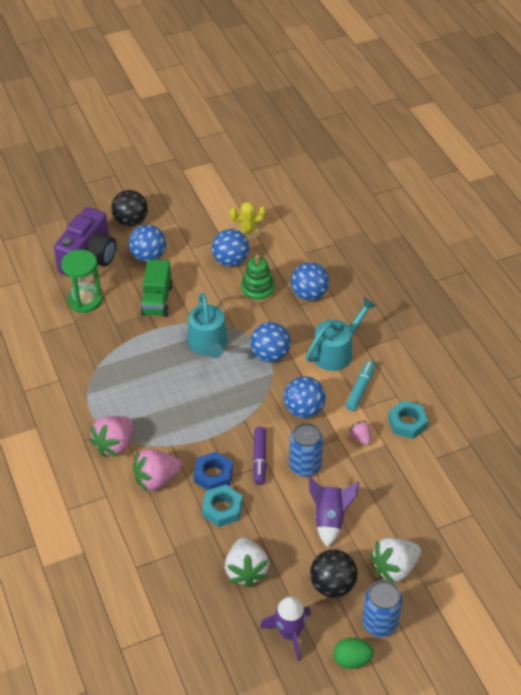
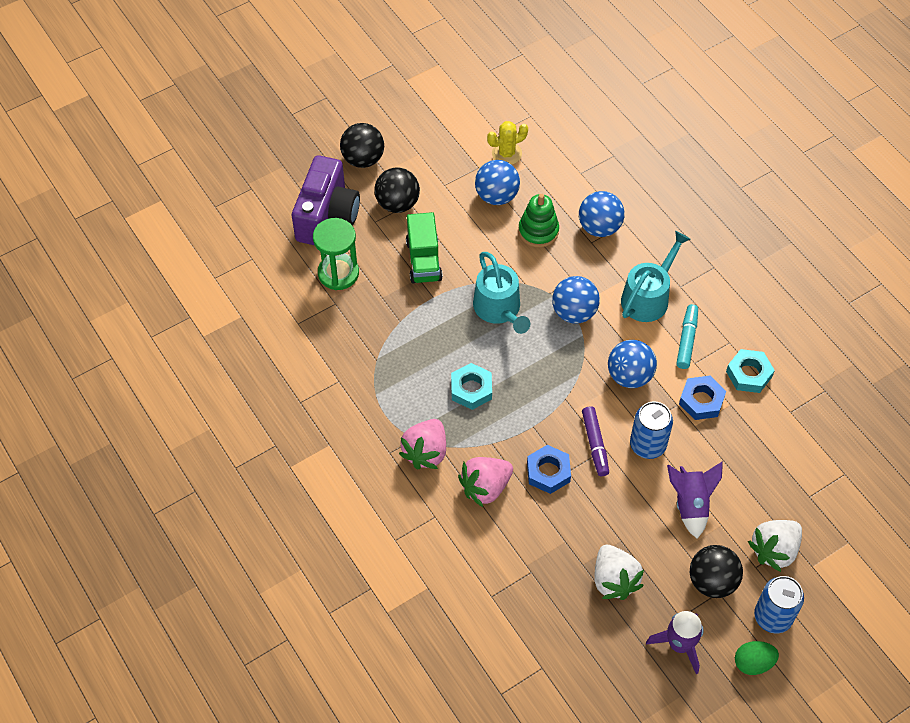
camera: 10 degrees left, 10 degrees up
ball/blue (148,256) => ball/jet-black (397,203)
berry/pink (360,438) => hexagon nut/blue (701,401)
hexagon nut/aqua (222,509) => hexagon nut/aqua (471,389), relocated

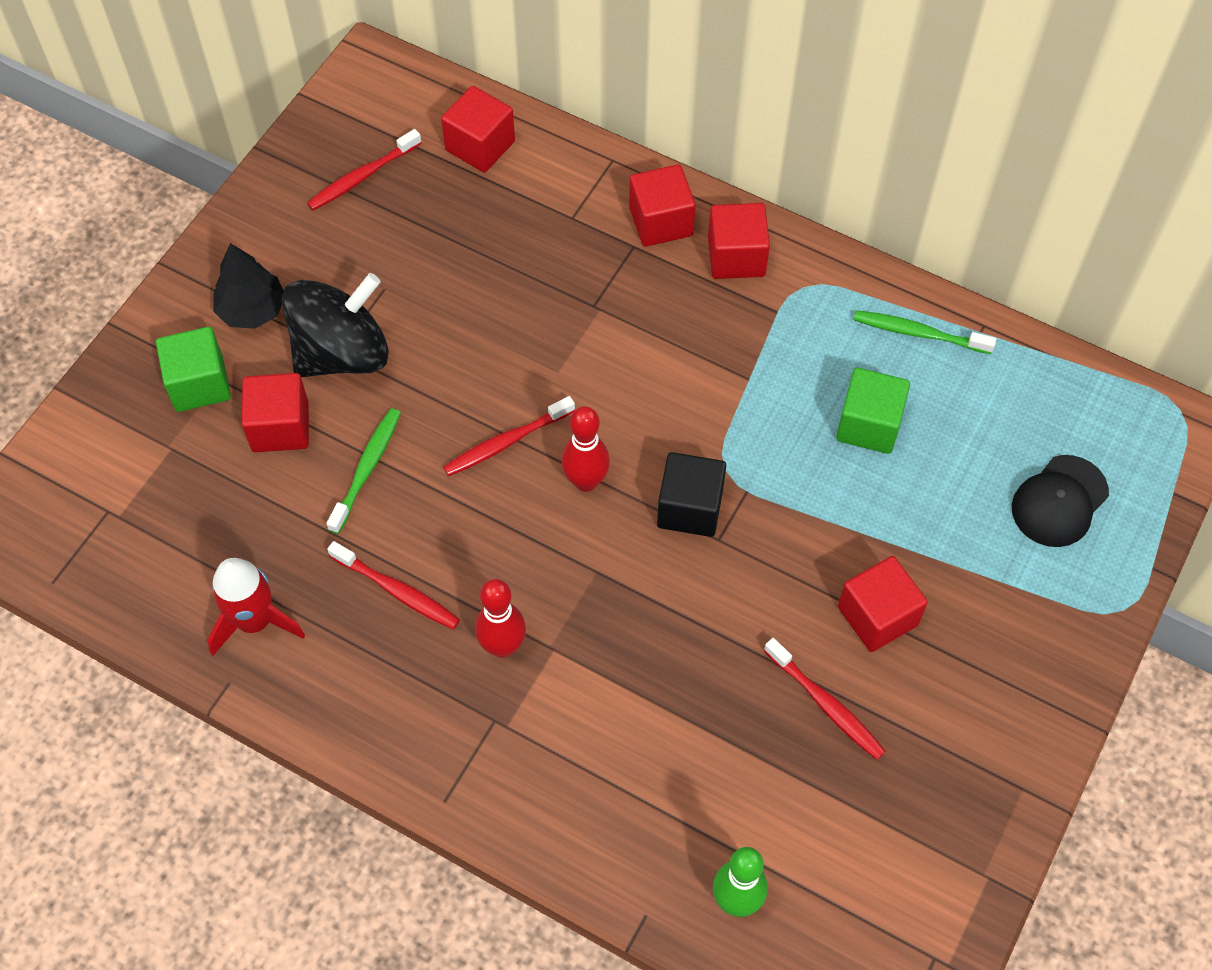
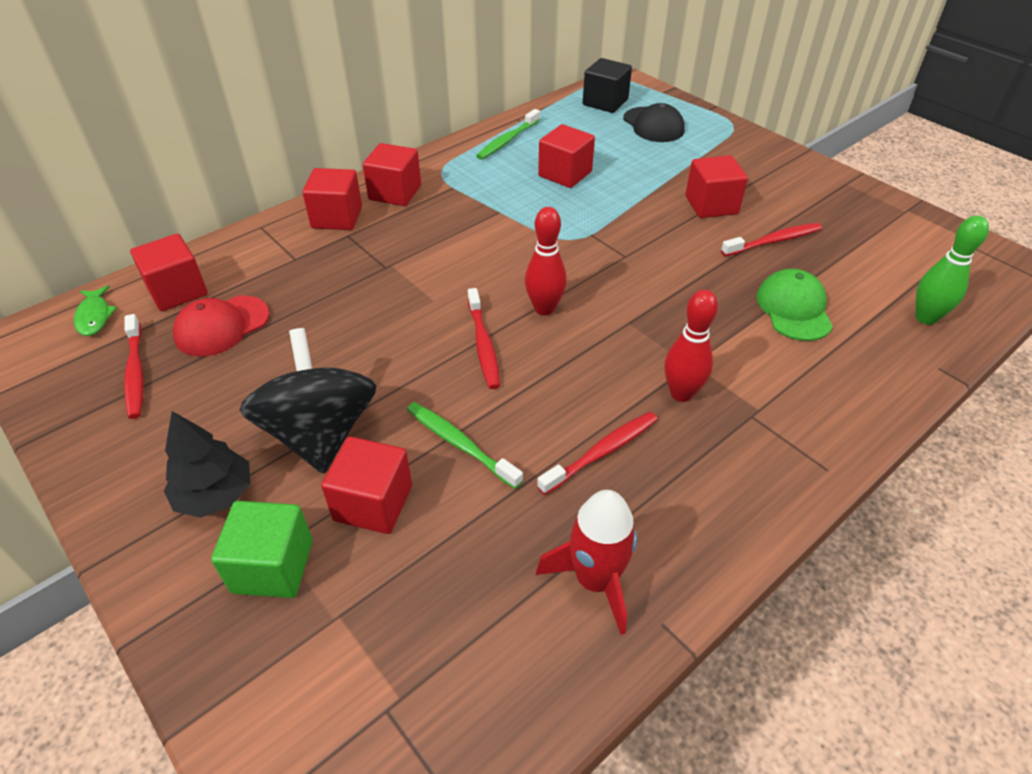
camera: 70 degrees left, 15 degrees down
block/leaf-green (868,425) => block/scarlet (565,174)
block/jet-black (690,508) => block/jet-black (605,102), relocated
nothing => peaked cap/leaf-green (794,309)
nothing => fish/leaf-green (94,317)
nothing => peaked cap/scarlet (222,326)

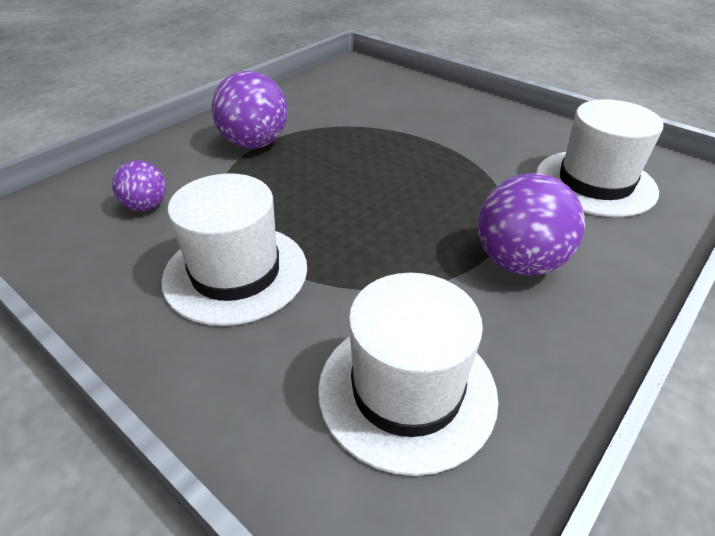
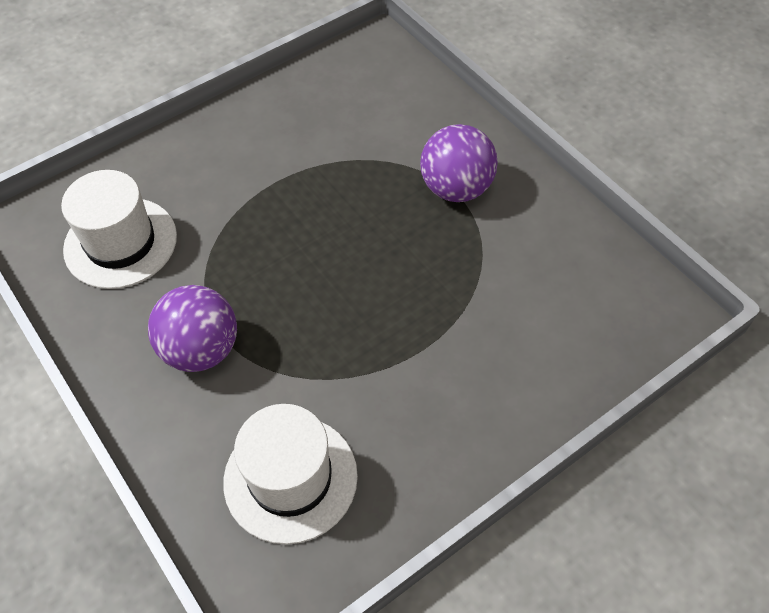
camera: 105 degrees right, 15 degrees up
ball/royal purple (146,206) => nothing
tall hat/white (236,273) => nothing

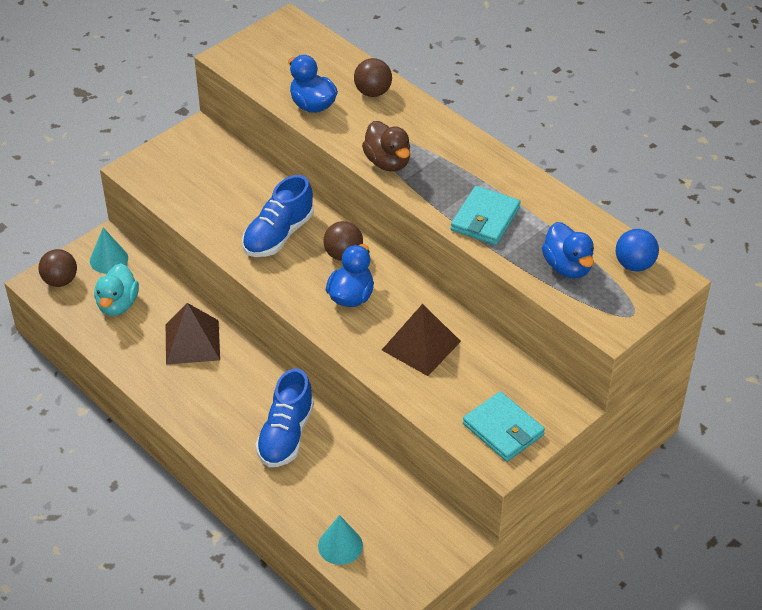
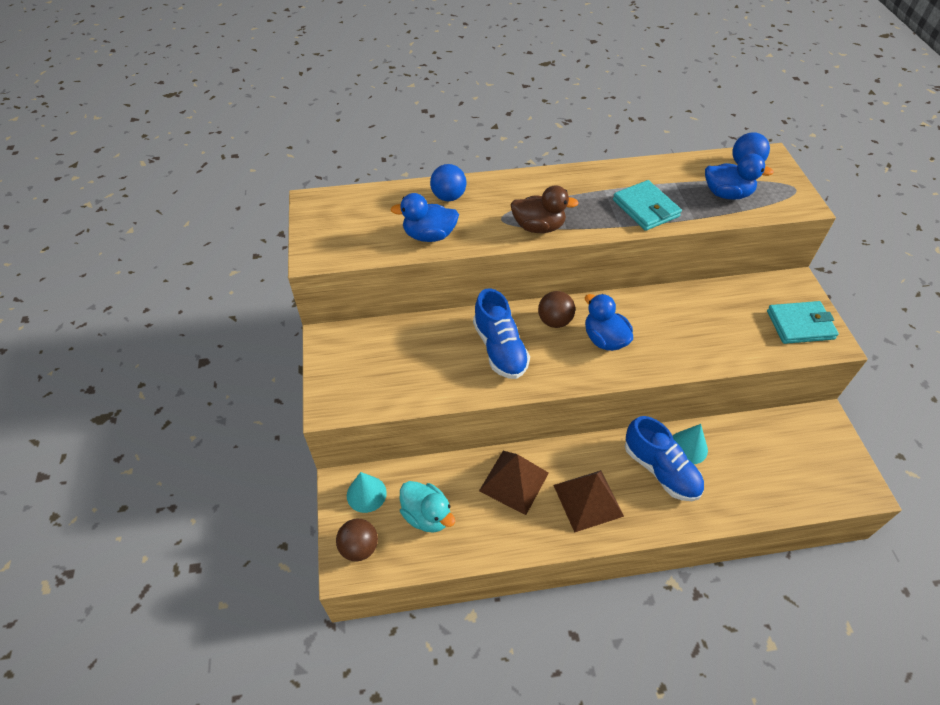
camera: 55 degrees left, 5 degrees up
ball/russet (373,92) => ball/blue (448,197)
solid pyramid/russet (421,345) => solid pyramid/russet (588,500), relocated
cone/aqua (340,545) => cone/aqua (688,447), relocated

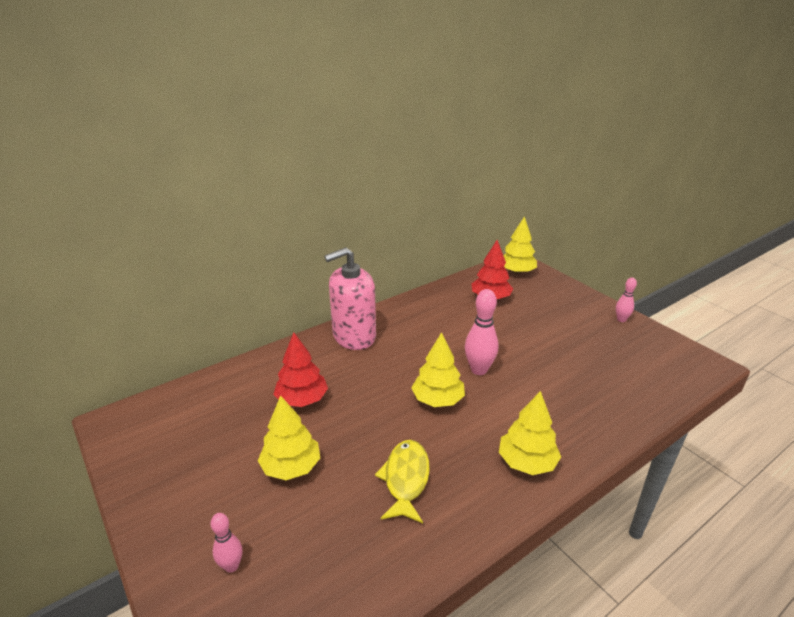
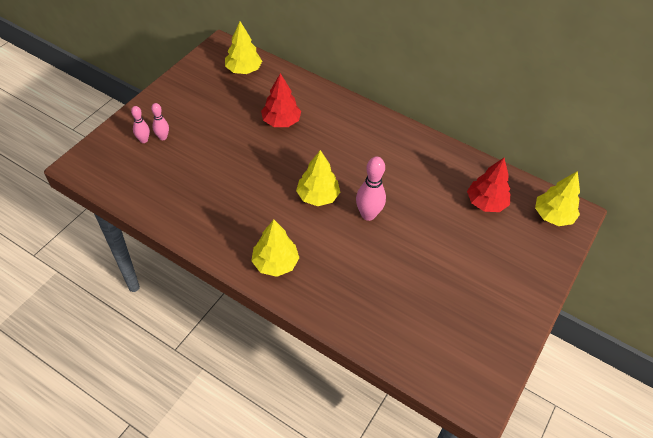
camera: 65 degrees right, 20 degrees up
soap pump/pink (354,336) => nothing
tenpin/pink (621,319) => tenpin/pink (163,137), relocated
fir tree/bright yellow (291,467) => fir tree/bright yellow (243,70), relocated
fish/bright yellow (406,479) => nothing

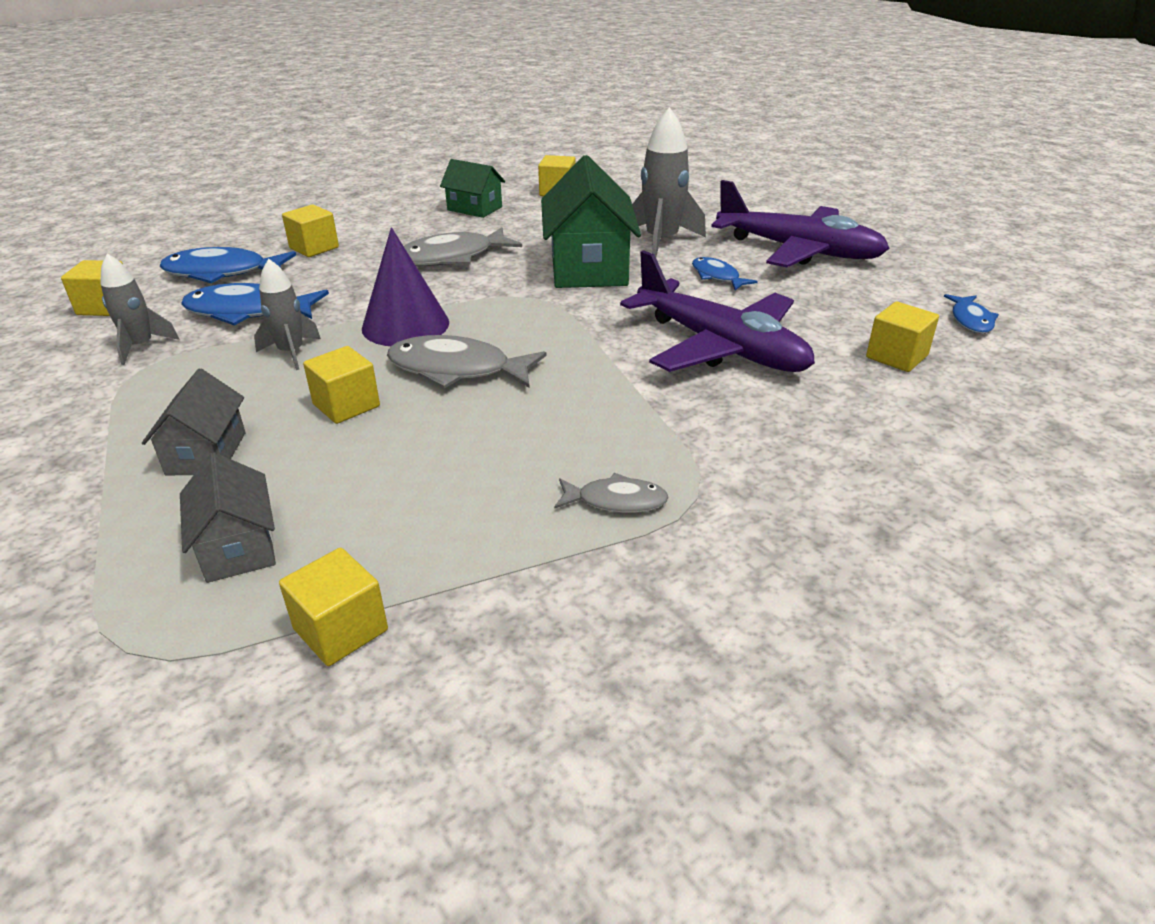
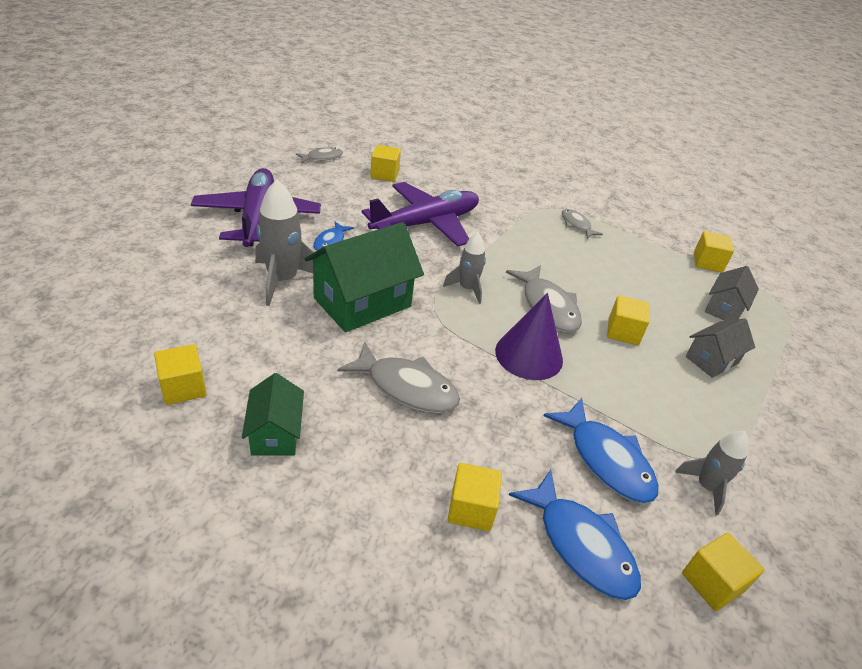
camera: 130 degrees left, 5 degrees up
aeroplane/royal purple (720,347) => aeroplane/royal purple (426,224), 45 degrees clockwise
spaceship/ash-grey (291,353) => spaceship/ash-grey (467,288), relocated
fish/blue (970,320) => fish/ash-grey (322,157)

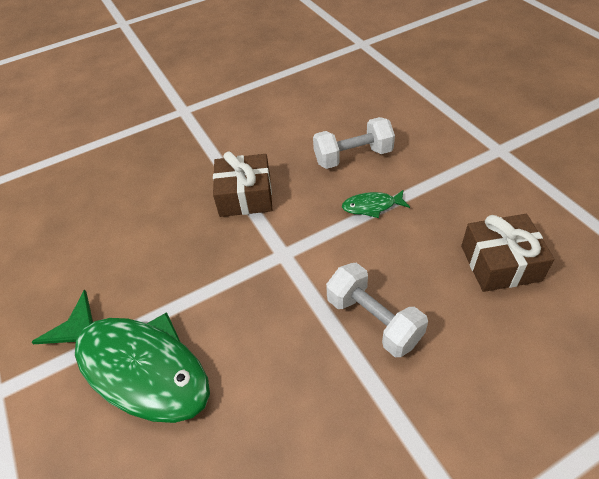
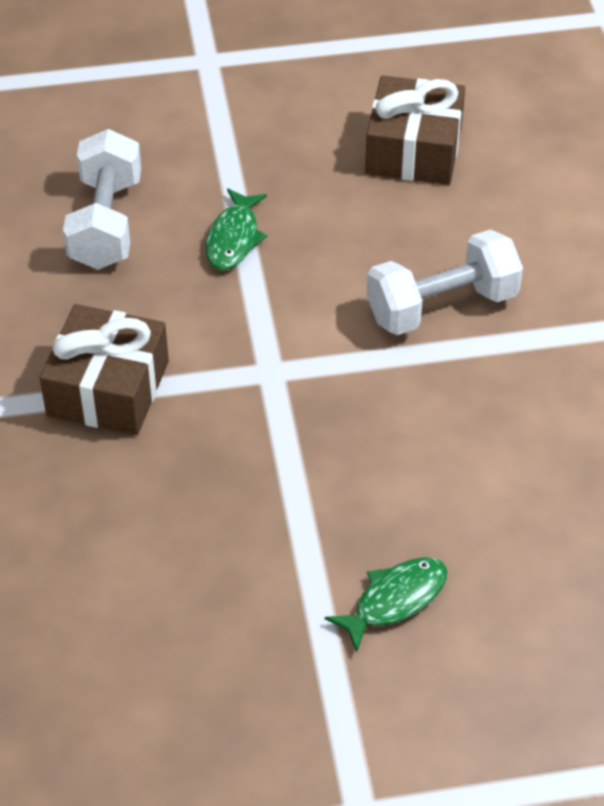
camera: 75 degrees left, 0 degrees up
fish/leaf-green (137,366) => fish/leaf-green (394,600), x0.41

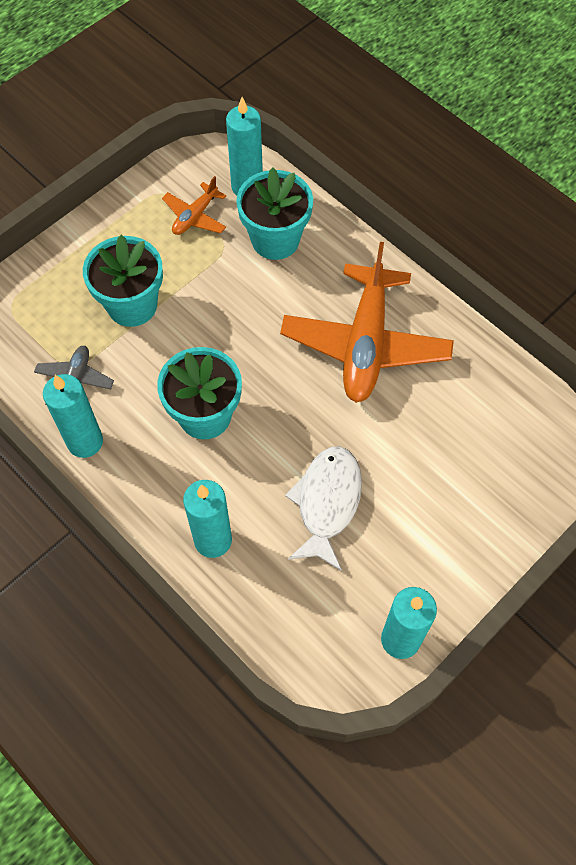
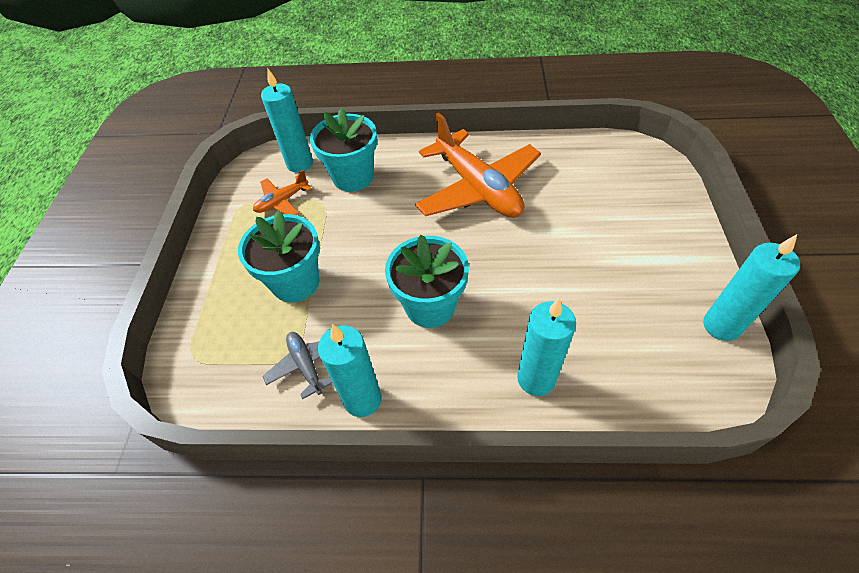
camera: 40 degrees left, 10 degrees down
aeroplane/bright orange (195,216) => aeroplane/bright orange (282,201), 60 degrees clockwise
fish/white (327,503) => nothing

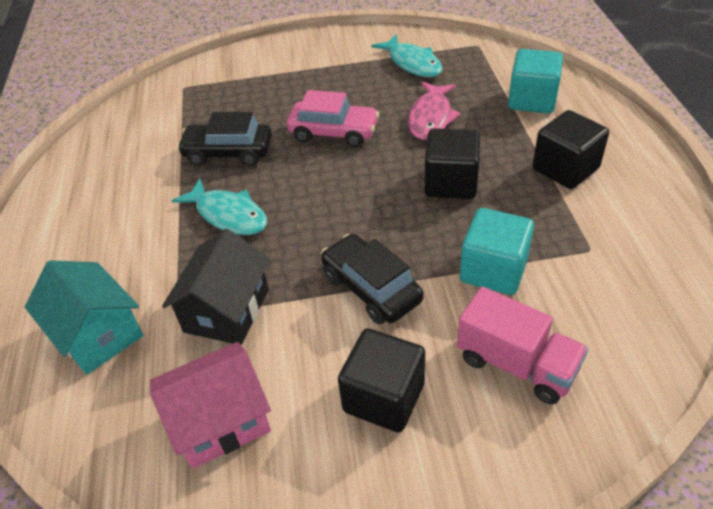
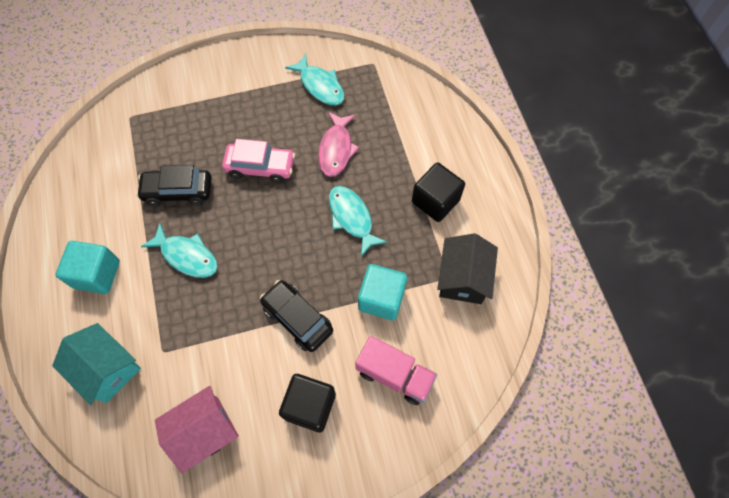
camera: 10 degrees left, 20 degrees up
block/aqua (532,100) => block/aqua (97,274), relocated
block/jet-black (451,183) => fish/aqua (352,218)
cottage/jet-black (226,310) => cottage/jet-black (463,278), relocated

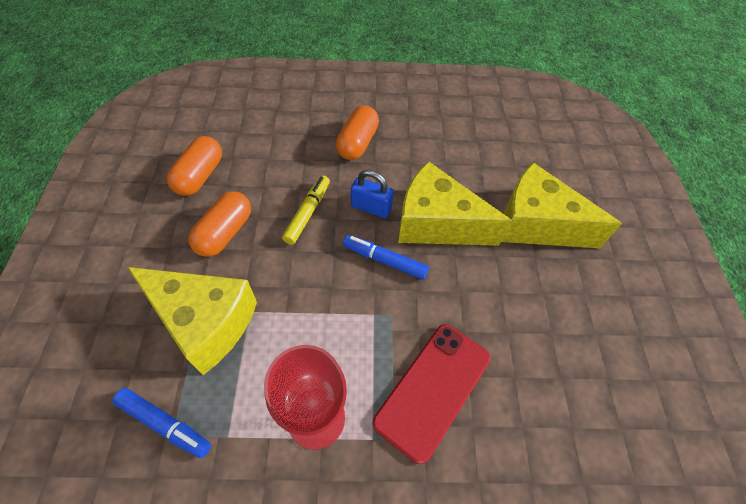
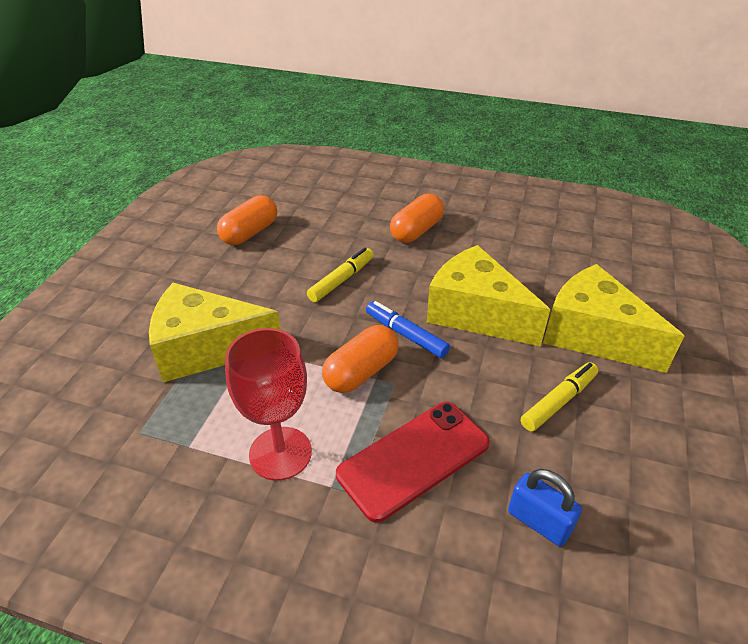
camera: 20 degrees right, 15 degrees down
small lock/blue (371,207) => small lock/blue (539,521), relocated
pill shape/bright orange (225,233) => pill shape/bright orange (361,372), relocated
cheese wedge/bright yellow (205,322) => cheese wedge/bright yellow (206,349), 135 degrees clockwise
felt pen/blue (165,424) => nothing
nothing => felt pen/bright yellow (558,401)

